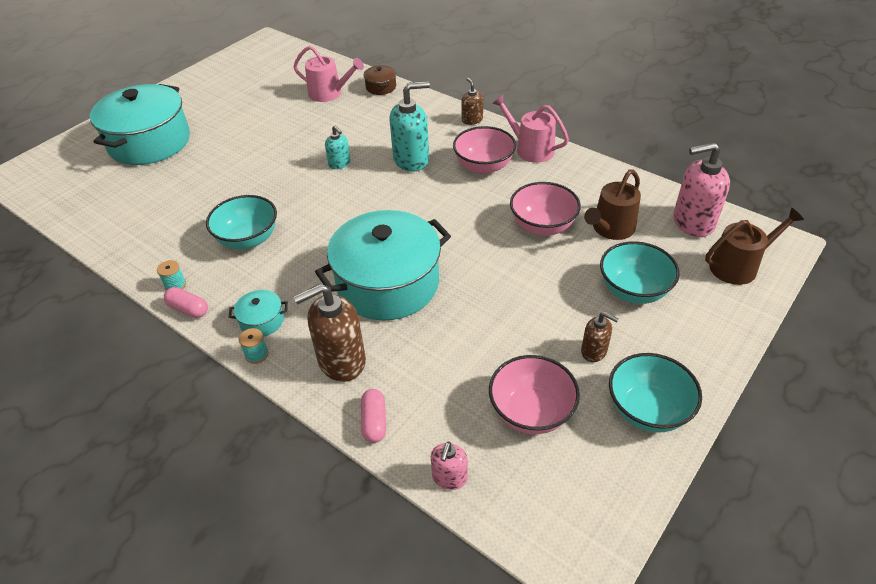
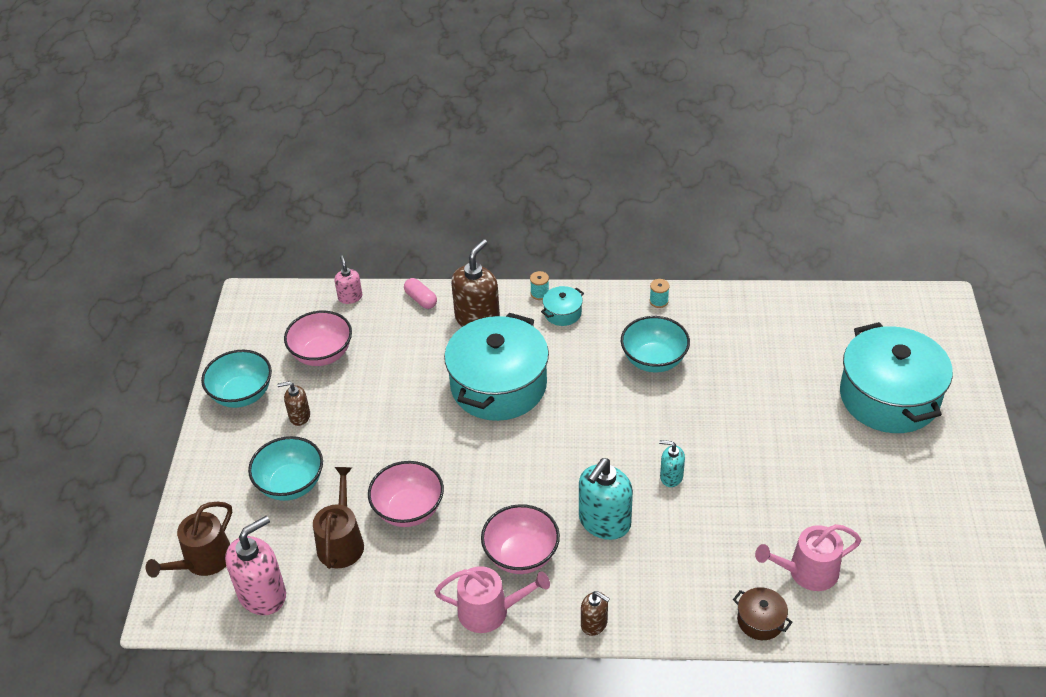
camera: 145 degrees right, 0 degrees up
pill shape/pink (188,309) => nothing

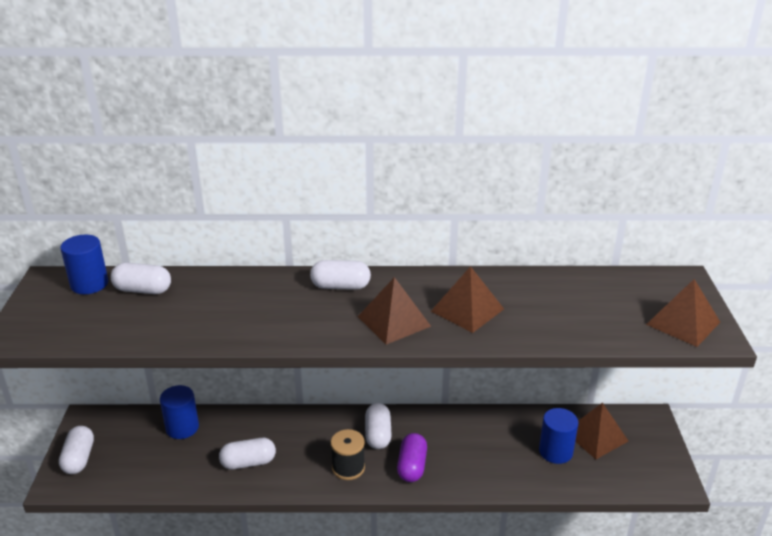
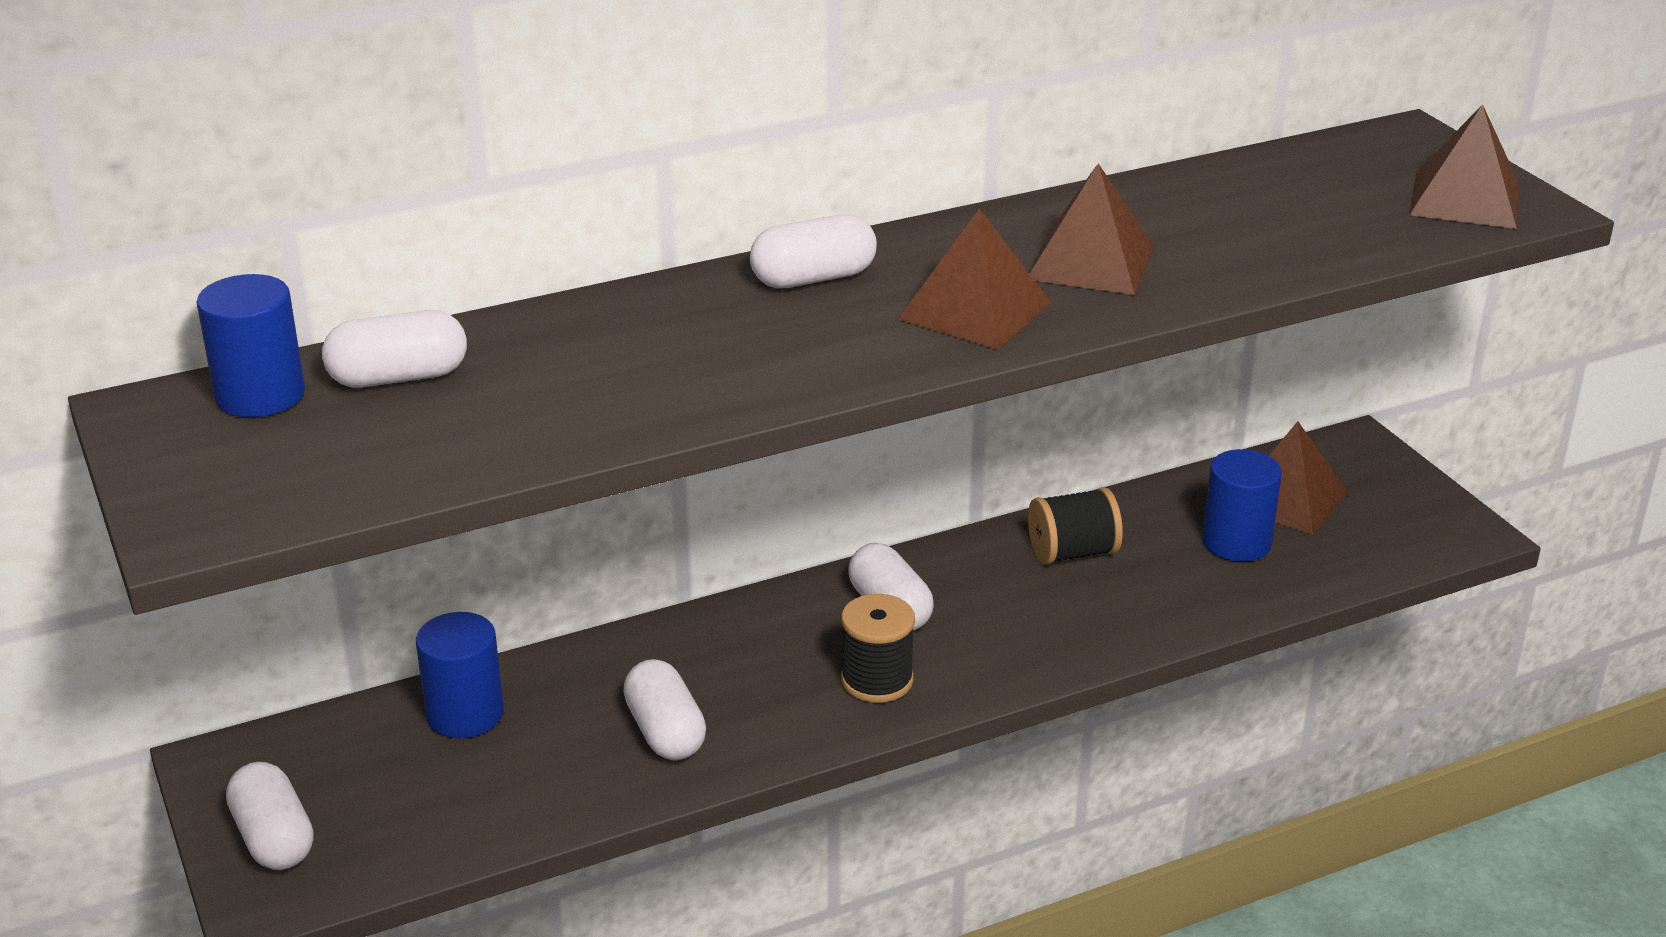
camera: 25 degrees left, 0 degrees up
pill shape/royal purple (412,466) => nothing
pill shape/white (248,462) => pill shape/white (665,732), 75 degrees counterclockwise
nothing => spool/jet-black (1072,552)

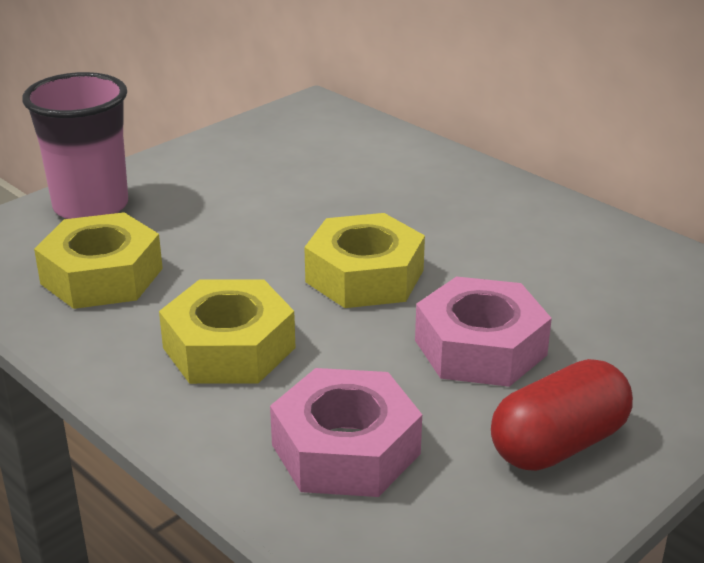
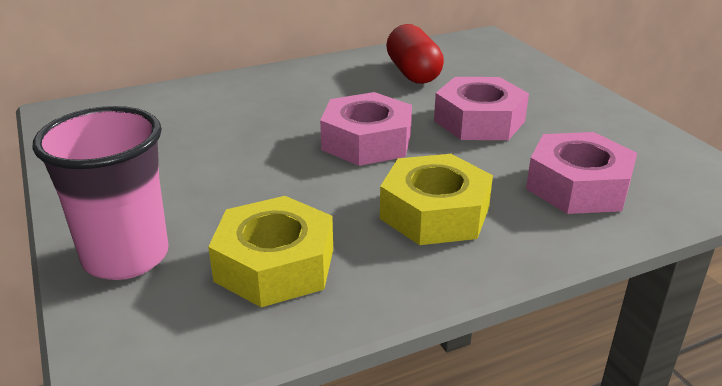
camera: 70 degrees left, 0 degrees up
hexagon nut/bright yellow (365,276) => hexagon nut/pink (366,141)
pill shape/scarlet (558,444) => pill shape/scarlet (413,73), relocated

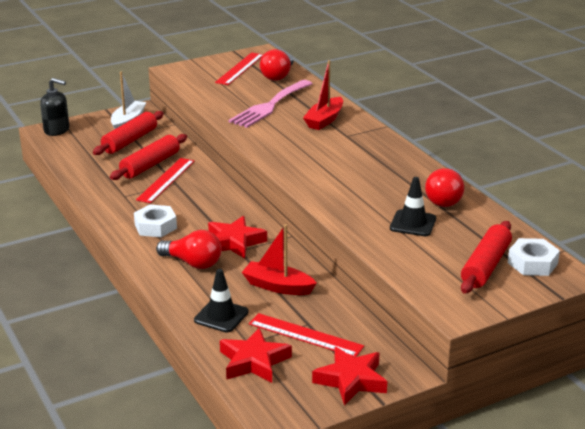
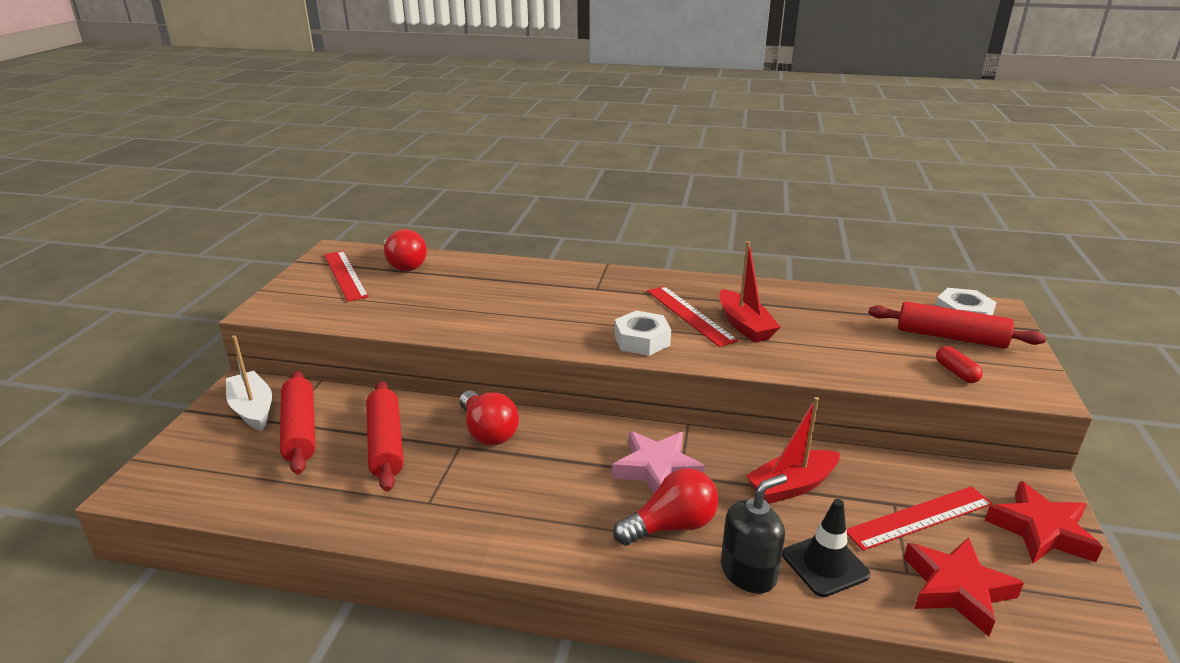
camera: 50 degrees left, 0 degrees up
toy boat/scarlet (324,120) => toy boat/scarlet (744,325), relocated
soap pump/jet-black (57,130) => soap pump/jet-black (748,572), relocated
dinner fork/pink (269,106) => nothing
ruler/scarlet (166,180) => ruler/scarlet (689,315), relocated
light bulb/scarlet (445,199) => light bulb/scarlet (488,432), relocated
traffic cone/jet-black (413,223) => nothing
hexagon nut/white (155,226) => hexagon nut/white (641,340), relocated
five-pointed star/scarlet (234,242) => five-pointed star/pink (657,469)
rolling pin/scarlet (485,266) => rolling pin/scarlet (950,337), 45 degrees counterclockwise
nothing => pill shape/scarlet (956,372)

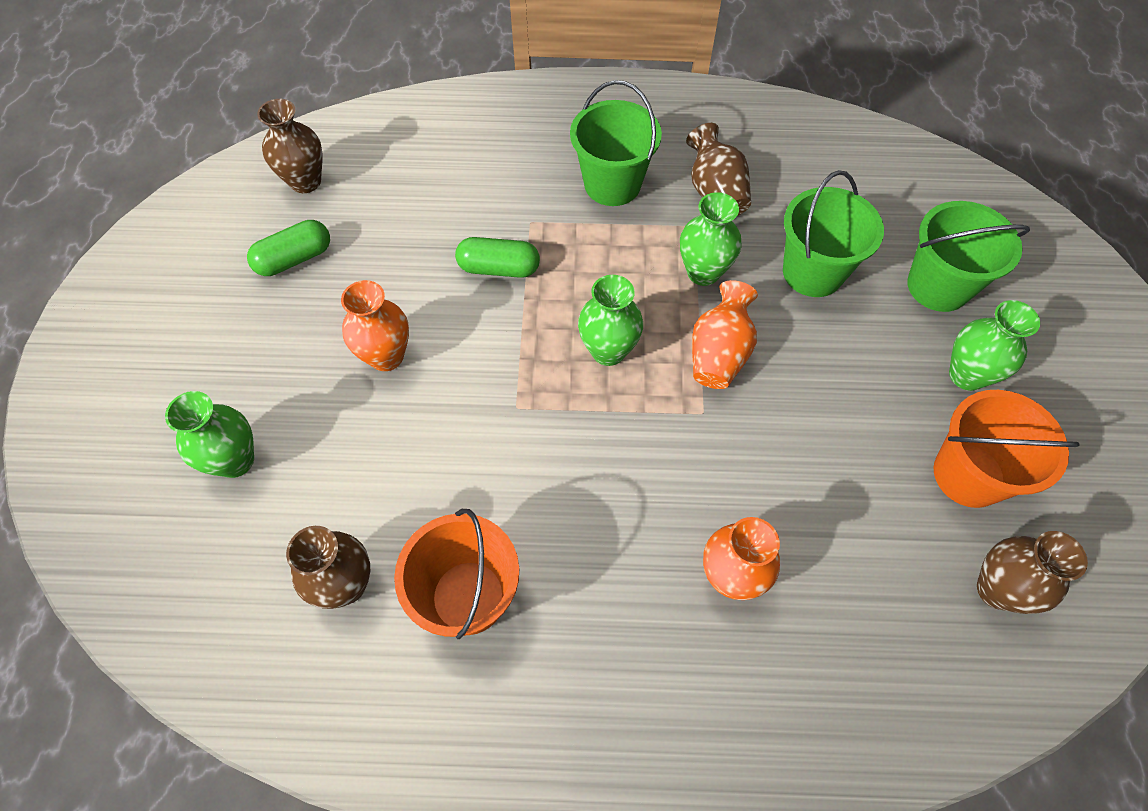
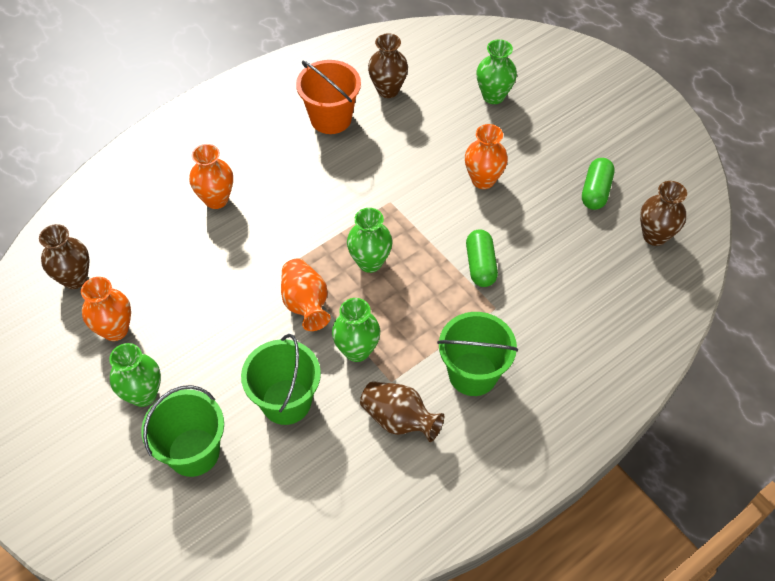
camera: 140 degrees right, 5 degrees down
pill shape/leaf-green (499,268) => pill shape/leaf-green (480,265), 60 degrees counterclockwise
sand bucket/bright orange (968,475) => vase/bright orange (115,330)

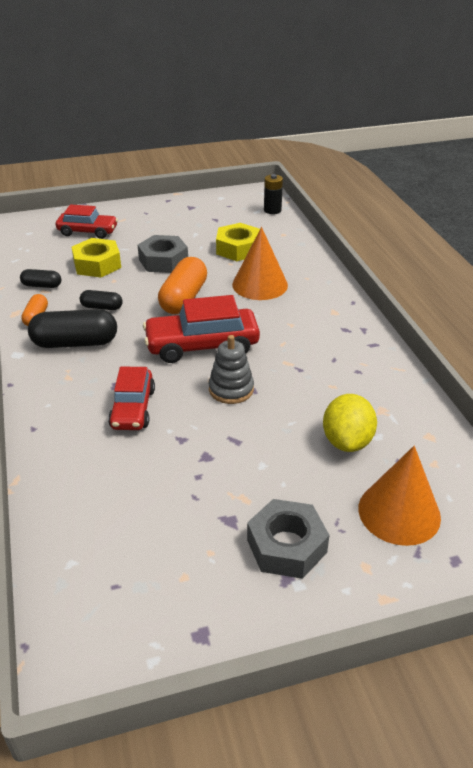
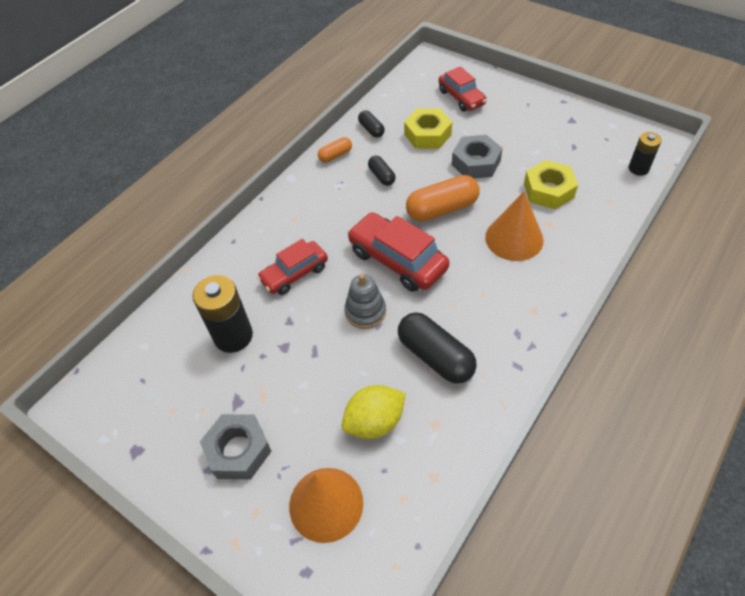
camera: 55 degrees right, 15 degrees up
pill shape/jet-black (75,343) => pill shape/jet-black (435,356), relocated
nothing => AA battery/jet-black (233,336)

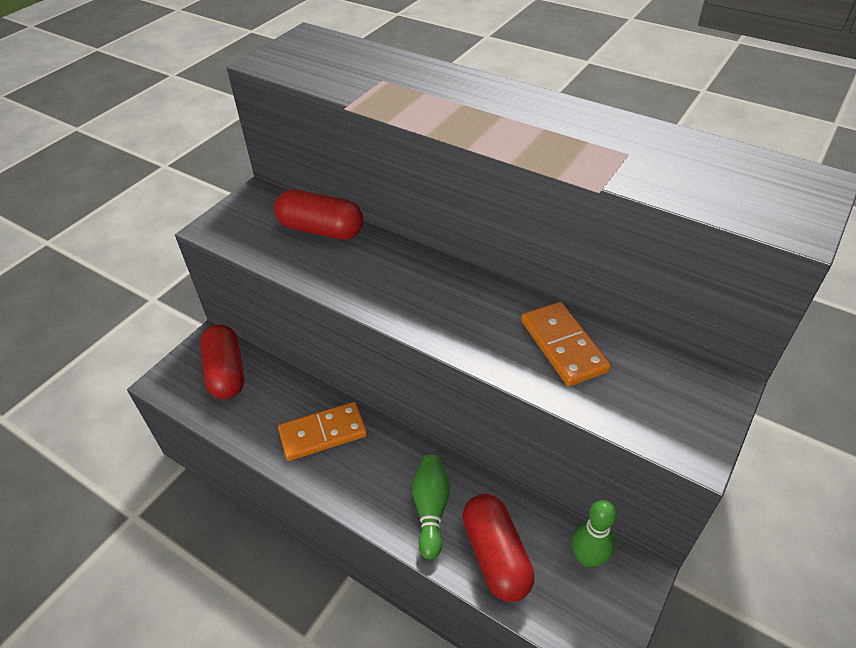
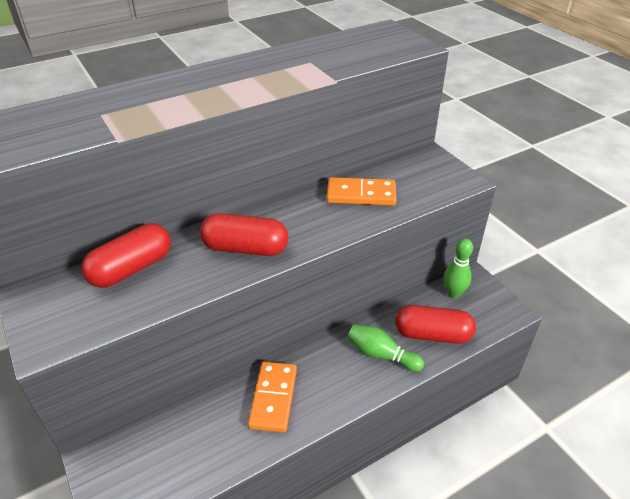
camera: 65 degrees left, 5 degrees down
pill shape/scarlet (226,372) => pill shape/scarlet (245,248), relocated

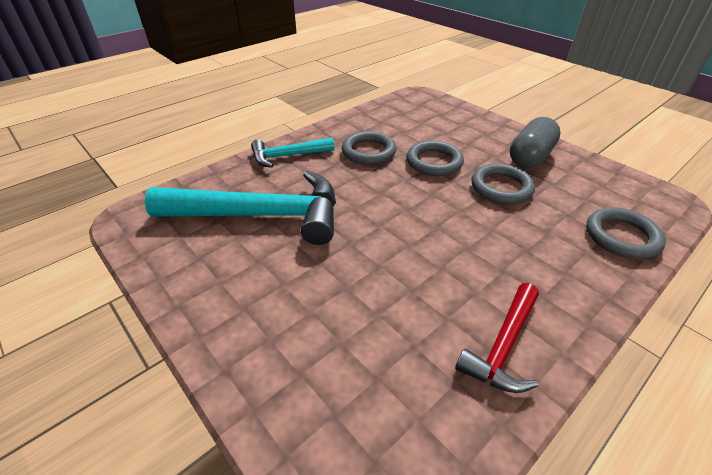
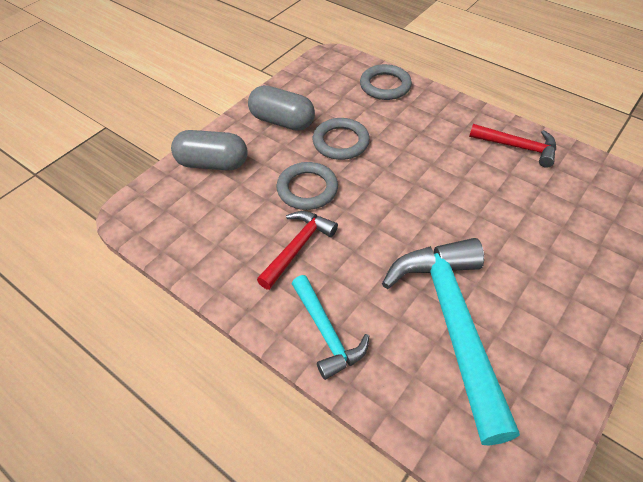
camera: 100 degrees left, 10 degrees up
ring/ash-grey (368,152) => hammer/scarlet (297,248)
nothing => pill shape/ash-grey (212,163)

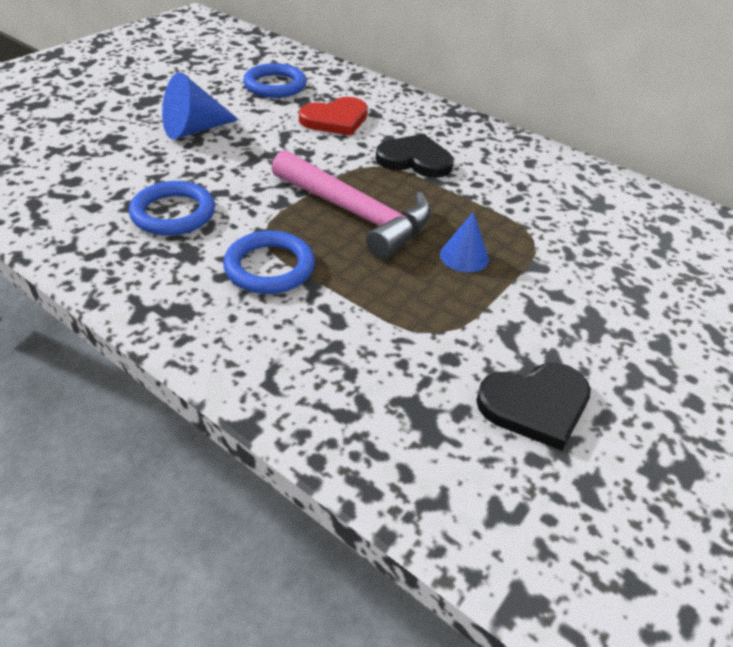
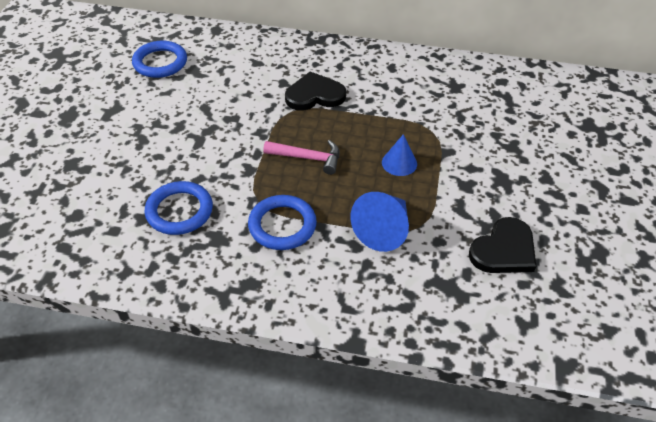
camera: 25 degrees left, 5 degrees up
cone/blue (194,129) => cone/blue (384,230), relocated
heart shape/scarlet (335,119) => nothing
hammer/pink (356,214) => hammer/pink (308,158), x0.56

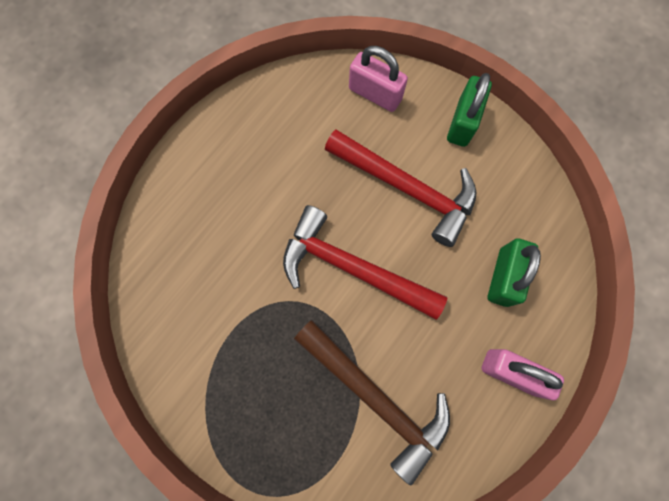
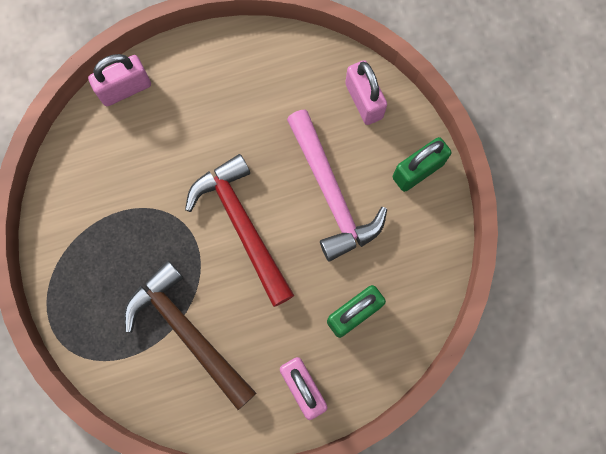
camera: 35 degrees right, 0 degrees up
hammer/scarlet (407,188) => hammer/pink (331,193)
hammer/russet (376,398) => hammer/russet (188,333), 150 degrees clockwise
nothing => small lock/pink (125,89)

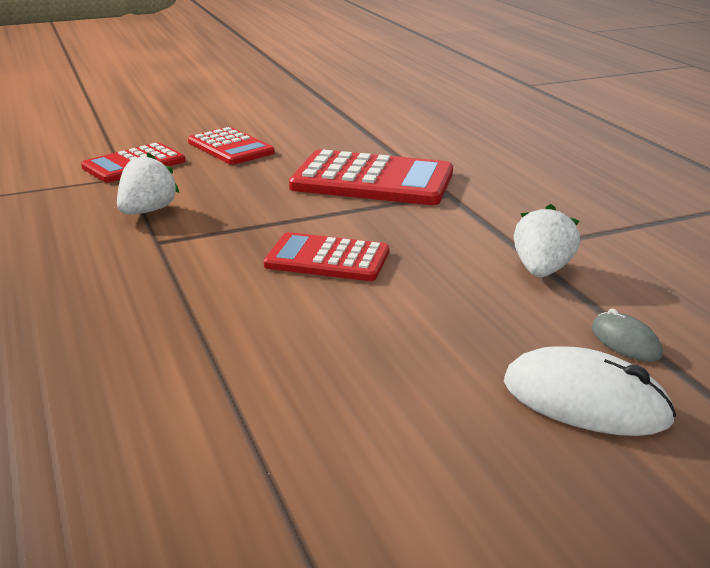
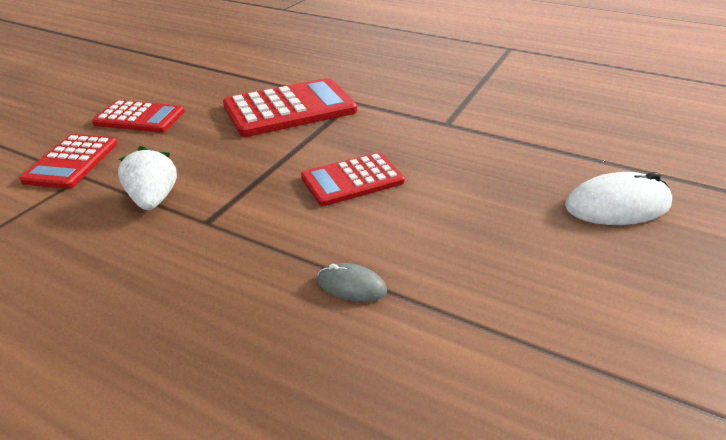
camera: 40 degrees left, 10 degrees up
berry/white (542,270) => nothing
PC mouse/ash-grey (625,341) => PC mouse/ash-grey (351,286), relocated

